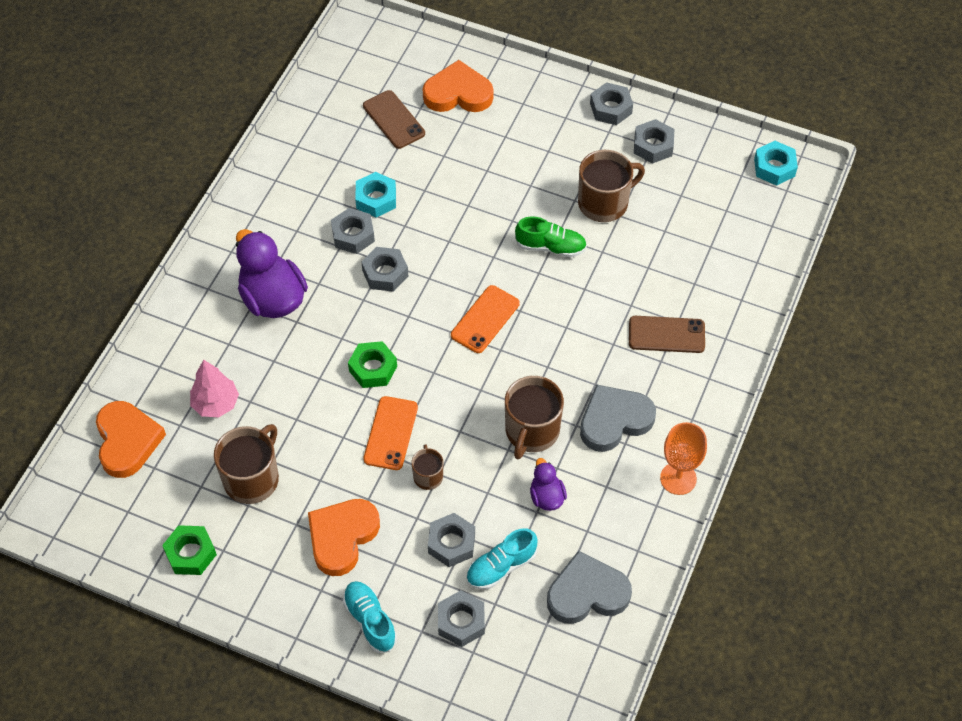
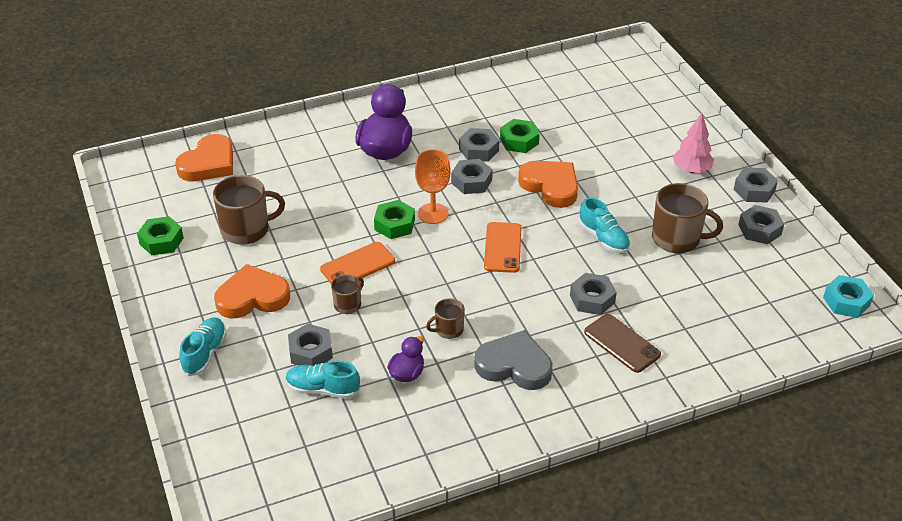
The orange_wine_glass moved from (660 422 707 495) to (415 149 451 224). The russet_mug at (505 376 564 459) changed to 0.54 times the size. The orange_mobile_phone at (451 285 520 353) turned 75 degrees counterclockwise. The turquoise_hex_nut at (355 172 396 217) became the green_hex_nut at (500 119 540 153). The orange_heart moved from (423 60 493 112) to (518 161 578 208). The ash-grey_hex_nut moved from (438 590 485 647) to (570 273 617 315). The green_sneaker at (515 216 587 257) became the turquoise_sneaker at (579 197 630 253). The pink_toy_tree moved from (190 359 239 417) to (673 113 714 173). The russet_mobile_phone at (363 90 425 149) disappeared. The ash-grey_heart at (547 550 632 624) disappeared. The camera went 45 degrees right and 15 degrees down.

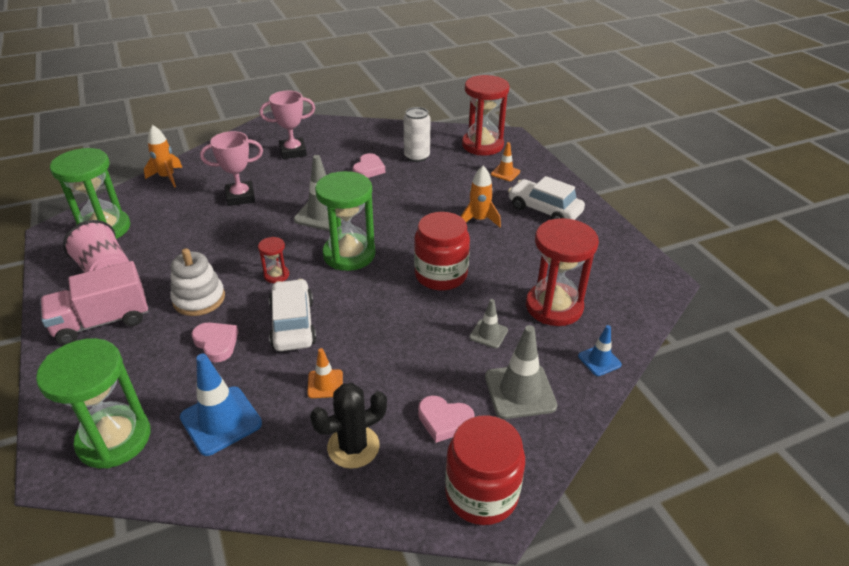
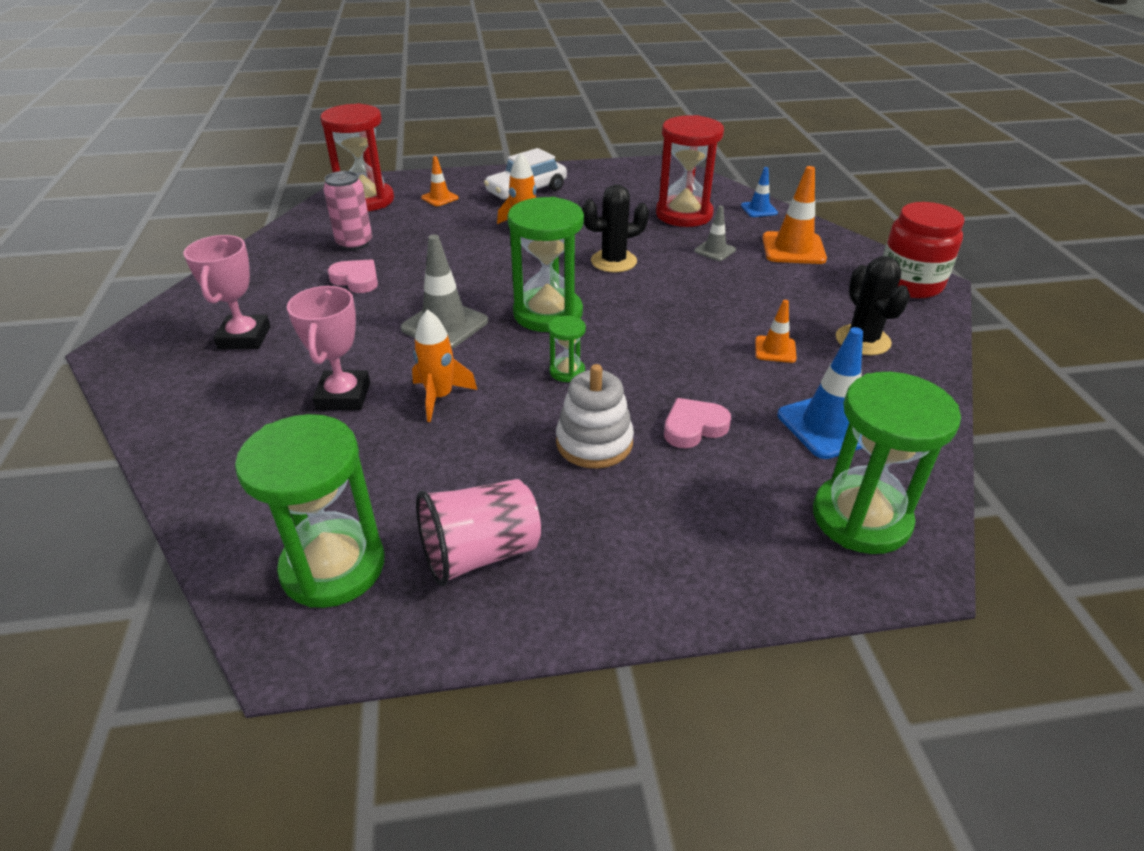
The pure_white_can at (404 107 431 162) became the pink_can at (323 171 372 250). The orange_toy_rocket moved from (144 125 182 188) to (412 309 477 422). The scarlet_sand_timer at (258 237 289 283) became the green_sand_timer at (548 316 586 382). The scarlet_preserve_jar at (414 212 470 290) was replaced by the black_prickly_plant at (582 184 649 272). The ash-grey_road_cone at (485 325 557 419) became the orange_road_cone at (762 166 827 264). The pink_truck at (40 261 148 345) disappeared. The pure_white_toy_car at (269 279 316 351) disappeared. The pink_heart at (418 395 475 443) disappeared. The camera went 75 degrees left and 0 degrees up.

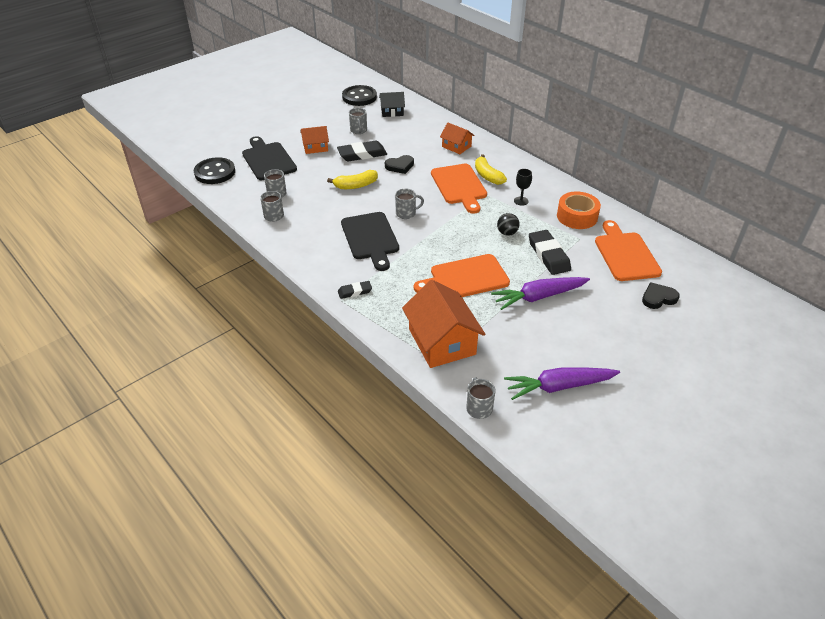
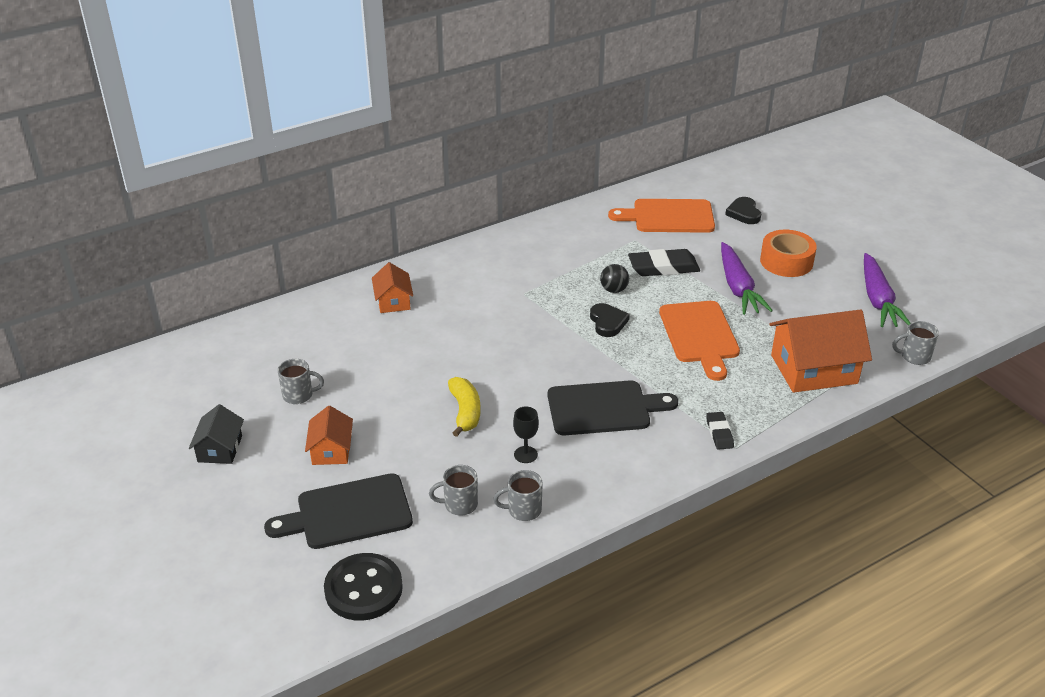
The black_toy_house moved from (379 92 405 117) to (189 404 244 464). The orange_toy_house at (440 123 475 154) turned 60 degrees counterclockwise. The black_wine_glass moved from (514 169 532 206) to (513 407 539 463). The black_heart moved from (385 155 414 174) to (590 303 630 337). The orange_roll_of_tape moved from (557 191 601 229) to (760 230 817 277). The black_eraser at (337 140 387 161) disappeared. The black_button at (342 85 377 106) disappeared. The ash-grey_mug at (395 189 424 219) disappeared. The orange_cutting_board at (431 164 487 214) disappeared. The yellow_banana_fruit at (475 154 507 185) disappeared. The camera went 80 degrees left and 5 degrees down.

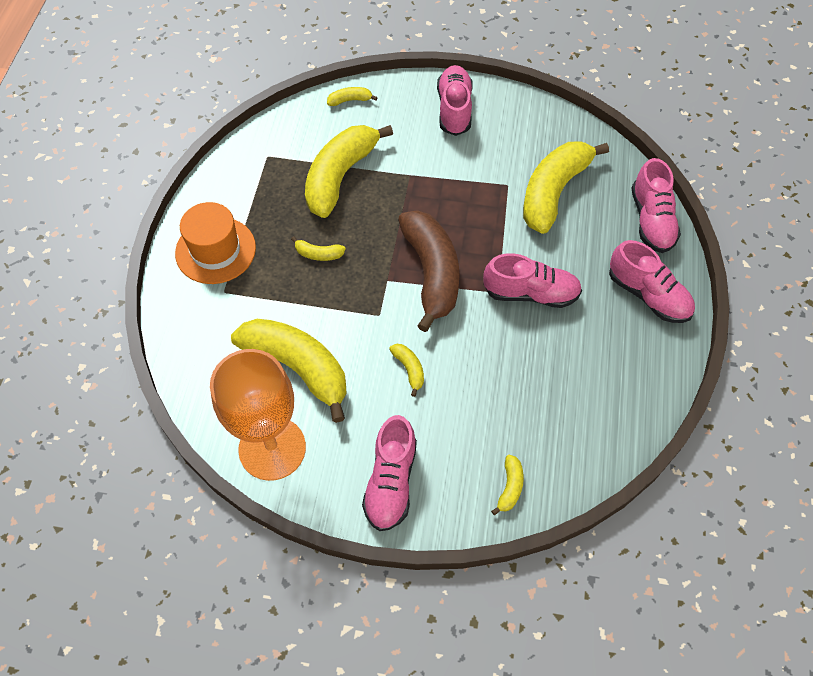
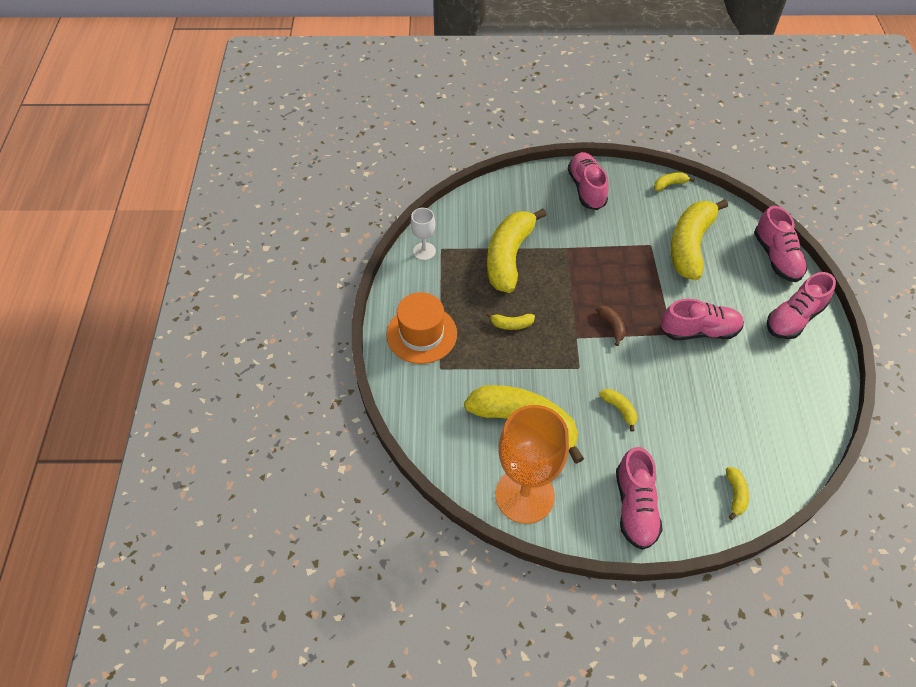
The pure_white_wine_glass at (411 208 436 260) appeared. The russet_banana_fruit at (398 210 460 332) changed to 0.41 times the size. The yellow_banana_fruit moved from (327 87 378 106) to (654 172 695 191). The pink_sneaker at (609 240 695 323) turned 105 degrees clockwise. The camera went 10 degrees left and 5 degrees down.

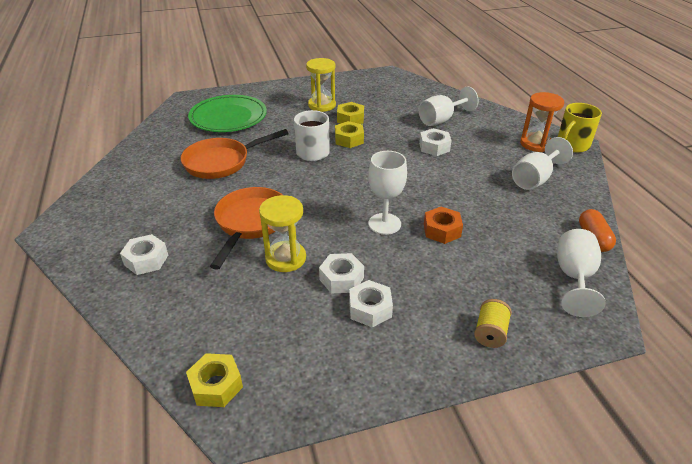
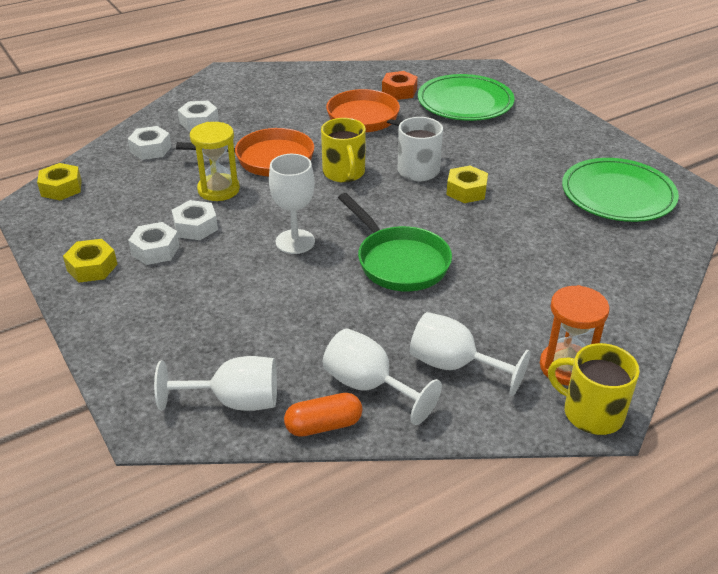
The yellow_hex_nut moved from (337 102 364 124) to (63 239 118 283). The pure_white_hex_nut moved from (419 128 452 156) to (128 126 172 160). The yellow_mug at (321 118 366 183) appeared. The pure_white_wine_glass moved from (419 87 479 126) to (323 329 442 425). The green_skillet at (338 193 452 291) appeared. The orange_hex_nut moved from (424 207 463 244) to (382 71 418 100). The green_dinner_plate at (562 158 679 222) appeared. The yellow_sand_timer at (306 58 336 112) disappeared. The yellow_spool at (474 299 512 348) disappeared. The camera went 75 degrees right and 0 degrees up.

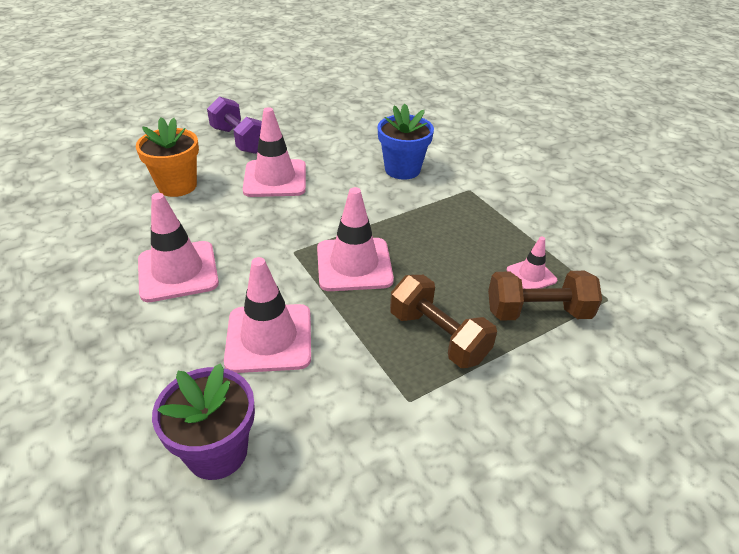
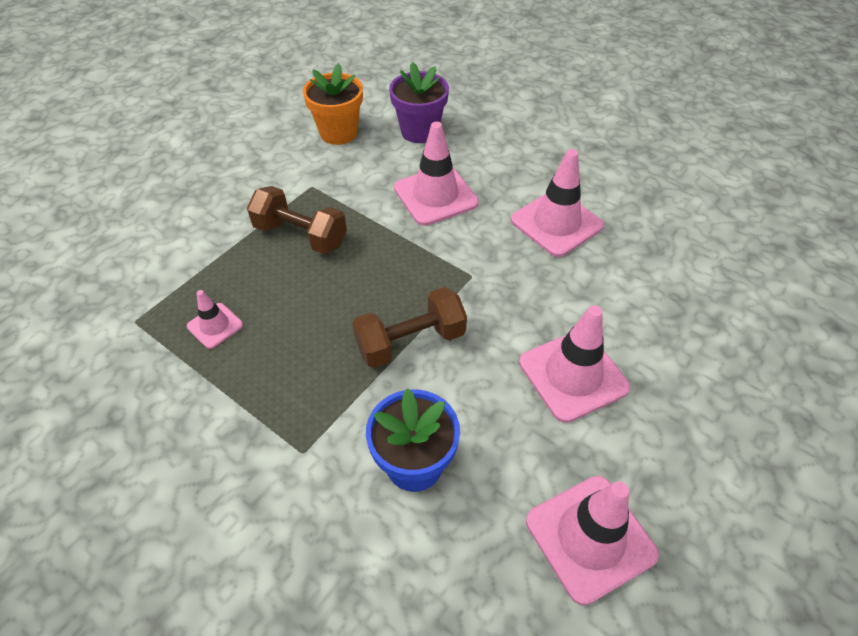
The orange_plant_pot moved from (136 117 199 197) to (303 63 363 145). The russet_dumbbell moved from (488 271 602 320) to (352 287 467 368). The pink_road_cone moved from (317 187 394 291) to (526 476 659 605). The purple_dumbbell at (207 96 262 154) disappeared. The camera went 160 degrees right and 10 degrees up.

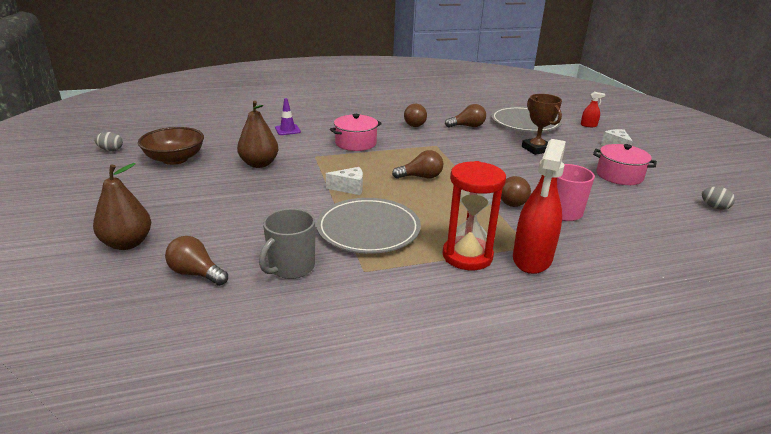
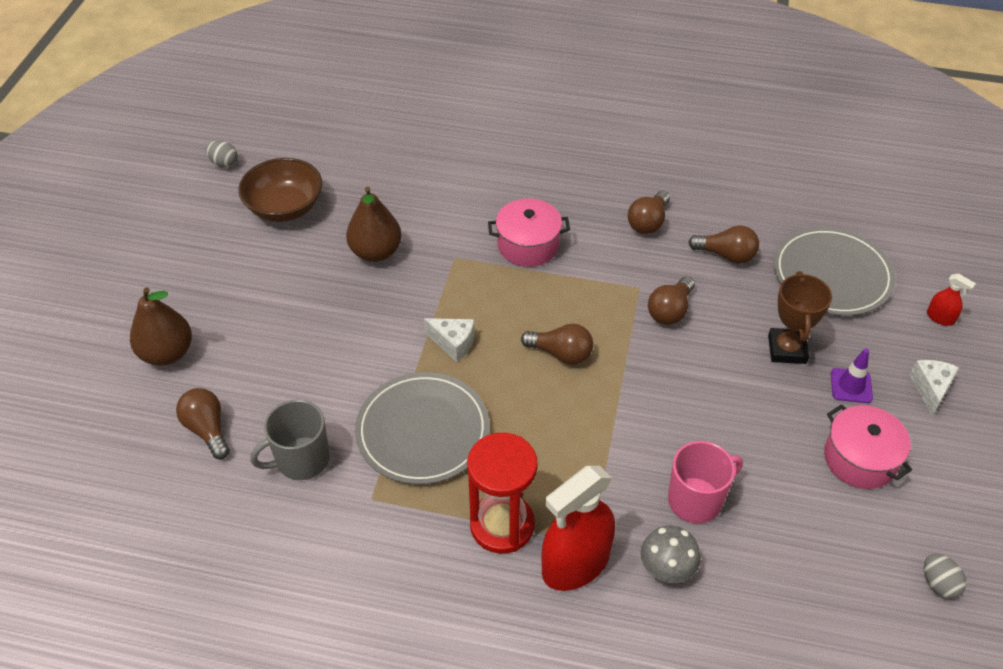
The ash-grey_toadstool at (641 526 701 583) appeared. The russet_lightbulb moved from (501 176 531 207) to (648 277 695 325). The purple_road_cone moved from (275 98 301 135) to (831 348 873 403). The camera went 30 degrees right and 20 degrees up.

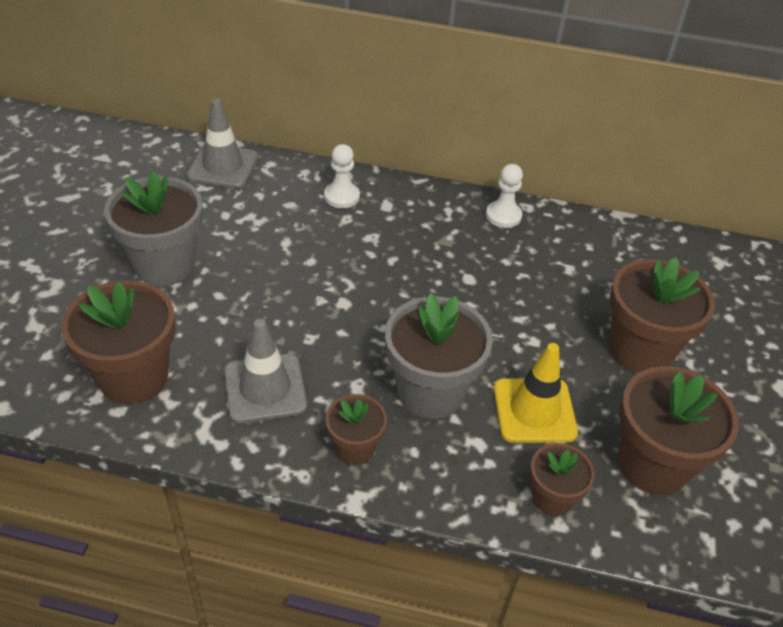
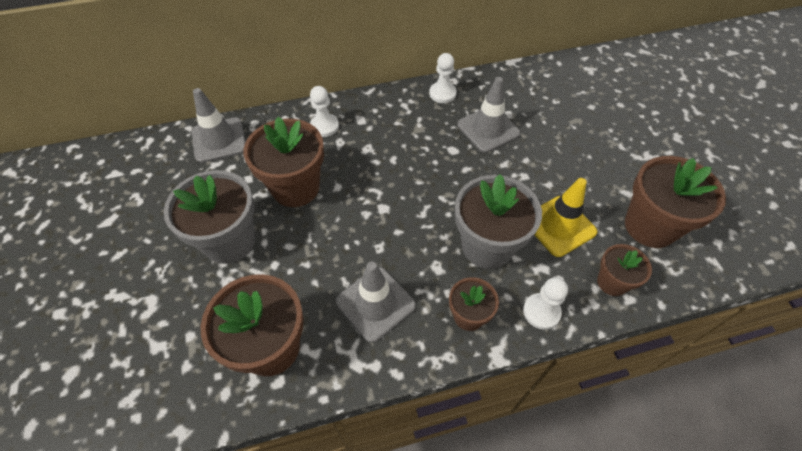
The russet_plant_pot moved from (609 257 715 373) to (243 117 324 207). The ash-grey_road_cone at (457 77 521 153) appeared. The pure_white_pawn at (523 277 568 330) appeared. The camera went 25 degrees left and 10 degrees up.

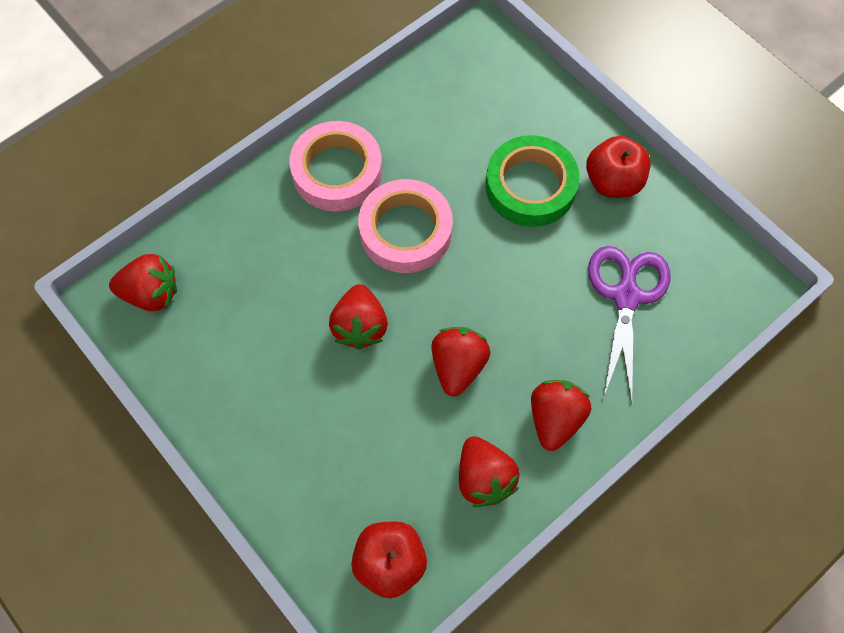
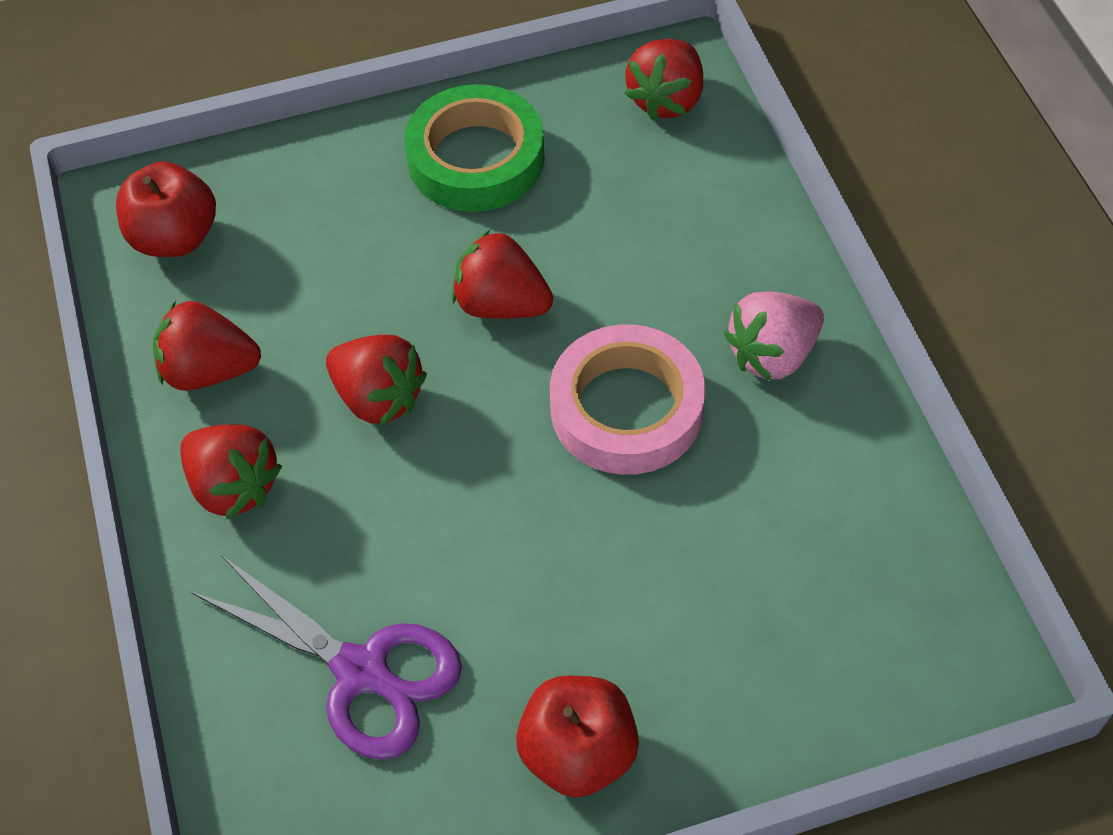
The green_roll_of_tape moved from (485 135 580 227) to (404 84 544 212). The pink_roll_of_tape at (290 121 382 211) was replaced by the pink_berry at (724 291 824 382). The camera went 115 degrees right and 10 degrees down.

